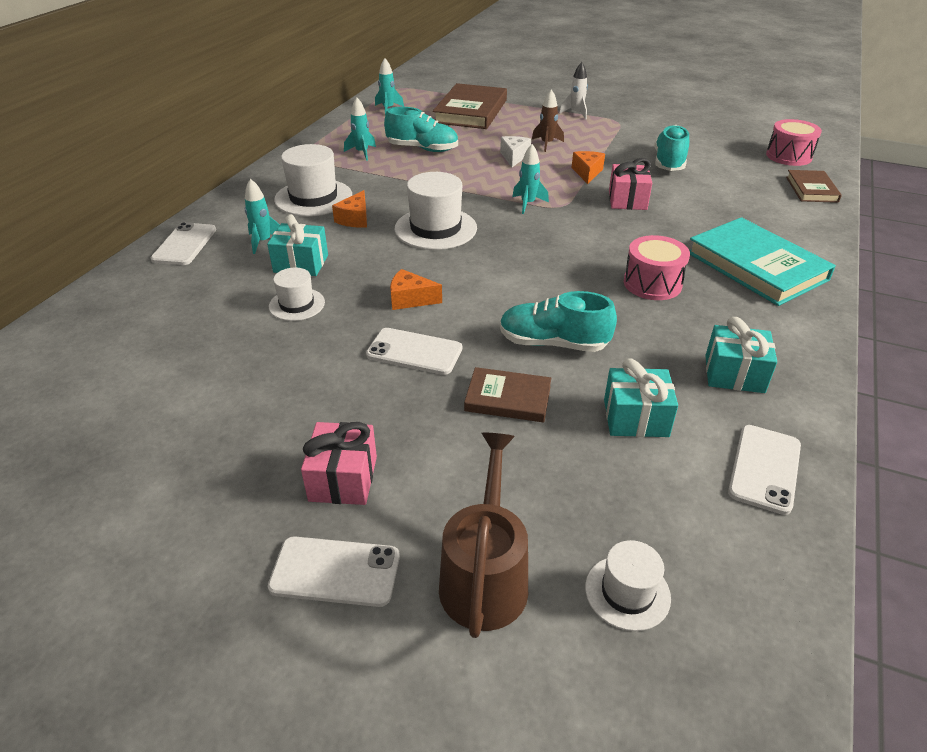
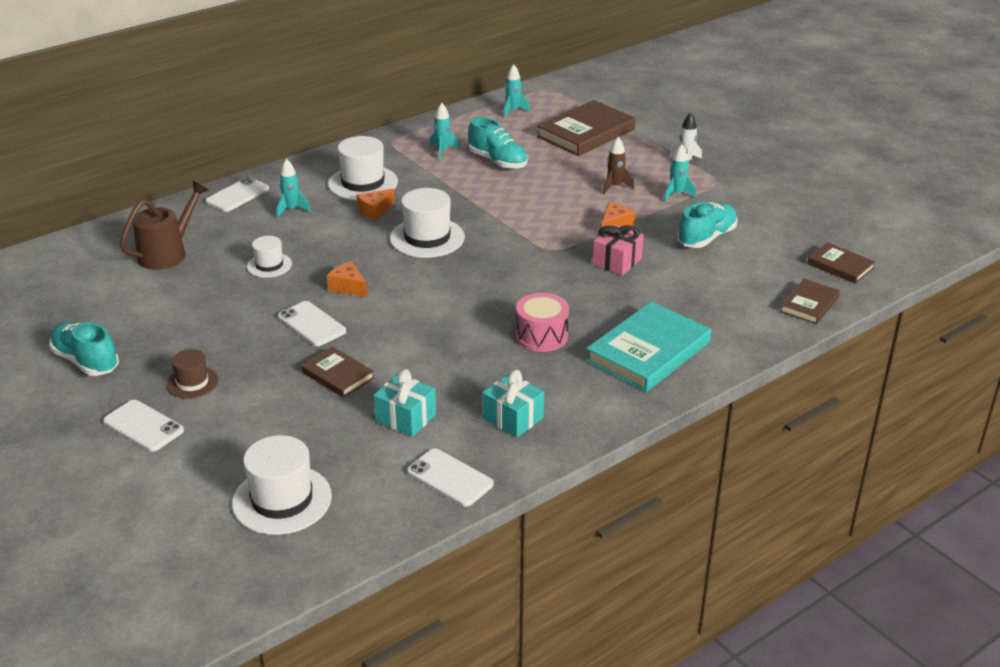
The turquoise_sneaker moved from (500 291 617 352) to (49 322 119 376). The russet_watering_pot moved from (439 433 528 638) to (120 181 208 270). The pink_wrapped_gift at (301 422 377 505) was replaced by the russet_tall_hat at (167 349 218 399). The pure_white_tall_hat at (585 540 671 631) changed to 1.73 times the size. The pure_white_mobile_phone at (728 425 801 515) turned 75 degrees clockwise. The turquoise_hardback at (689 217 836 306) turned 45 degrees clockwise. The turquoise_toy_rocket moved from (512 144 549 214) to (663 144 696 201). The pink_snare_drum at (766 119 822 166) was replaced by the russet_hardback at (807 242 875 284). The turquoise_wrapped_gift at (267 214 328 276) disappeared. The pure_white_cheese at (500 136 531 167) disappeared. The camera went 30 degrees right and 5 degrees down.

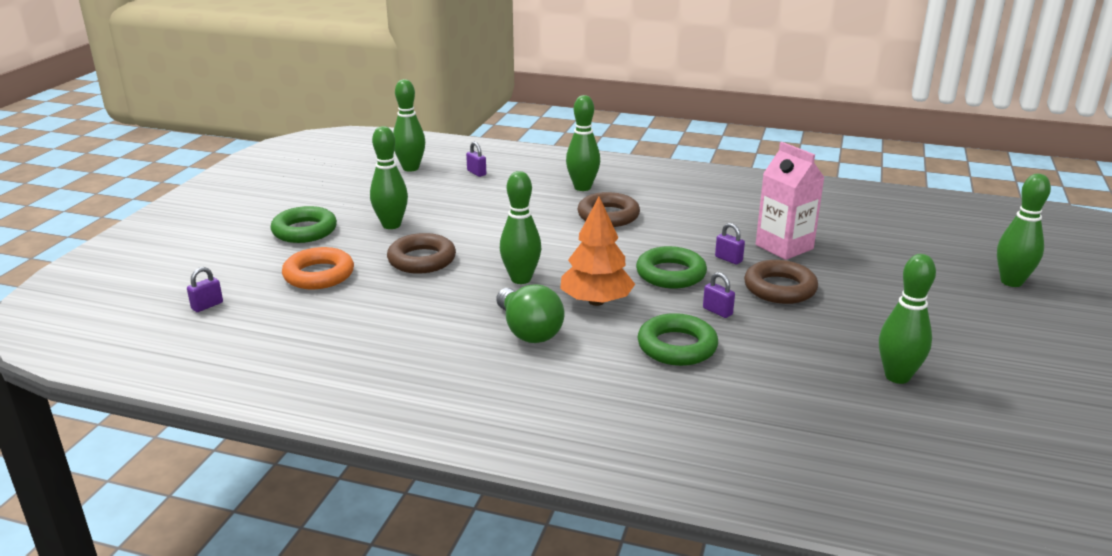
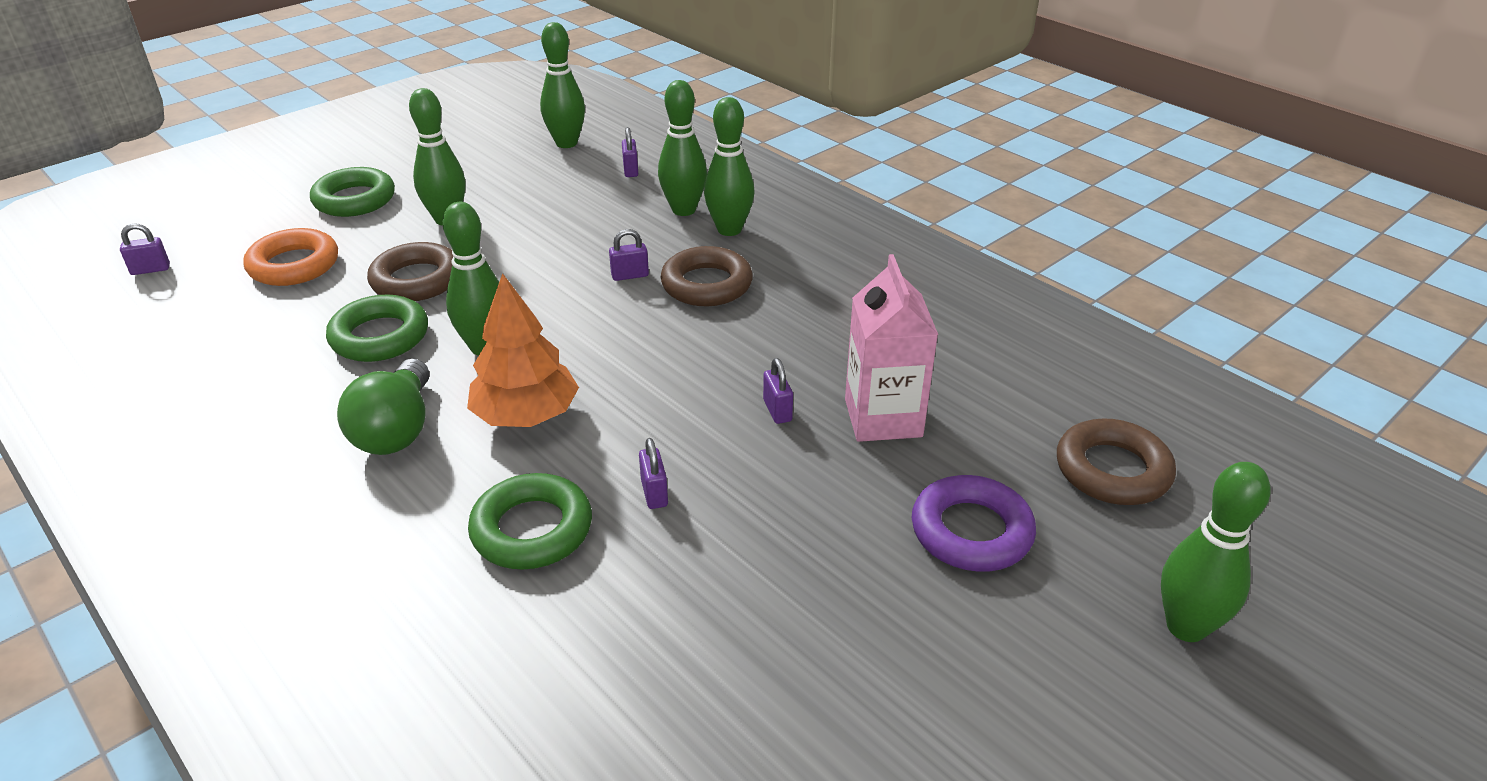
The green_ring moved from (636 246 707 288) to (326 295 428 362). The purple_small_lock at (609 229 649 281) appeared. The green_skittle moved from (879 254 936 384) to (658 80 707 216). The purple_ring at (912 475 1036 572) appeared. The russet_ring moved from (744 260 818 304) to (1057 418 1176 505). The camera went 30 degrees right and 10 degrees up.

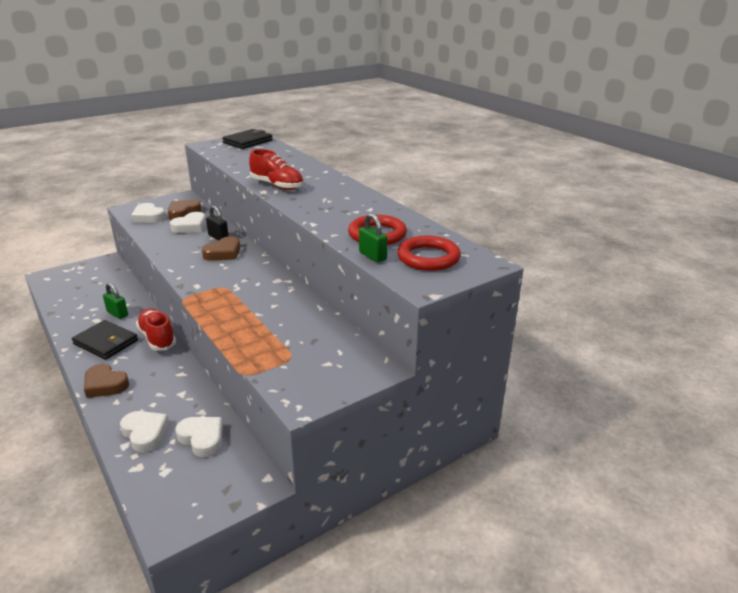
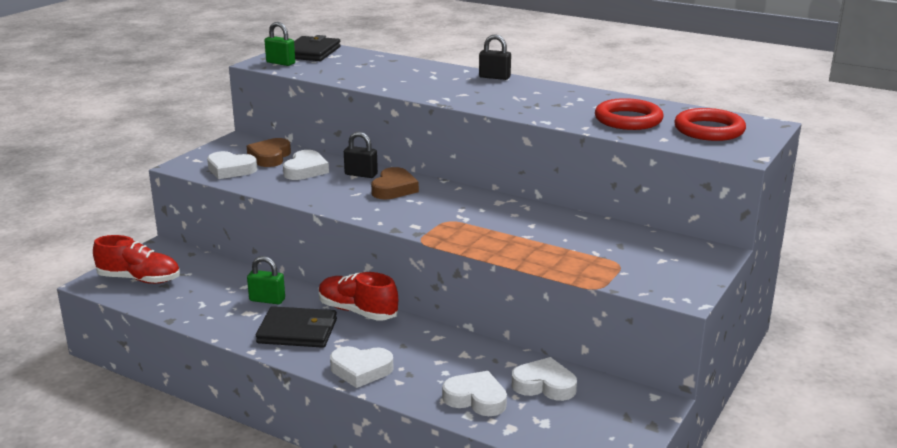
The scarlet_sneaker moved from (249 149 303 190) to (93 235 180 284). The green_small_lock moved from (359 213 387 263) to (264 22 295 66). The russet_heart at (84 364 129 398) became the pure_white_heart at (330 346 394 388). The black_small_lock at (479 34 511 80) appeared. The camera went 25 degrees left and 5 degrees down.

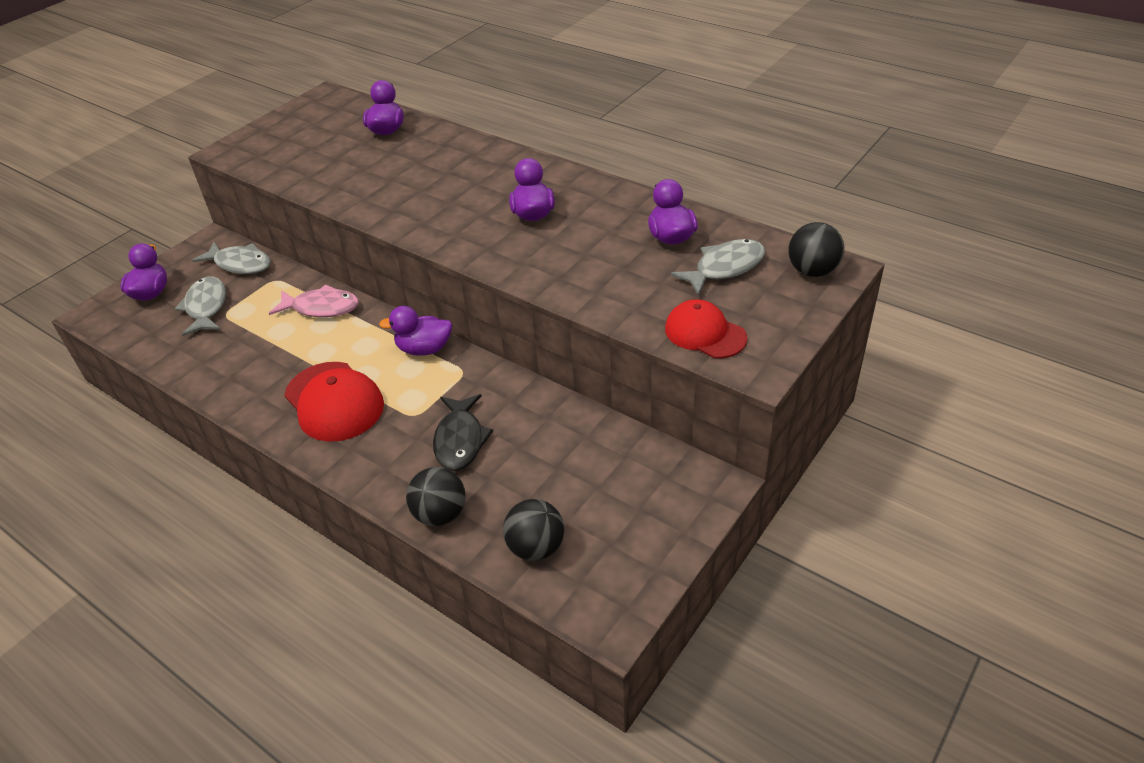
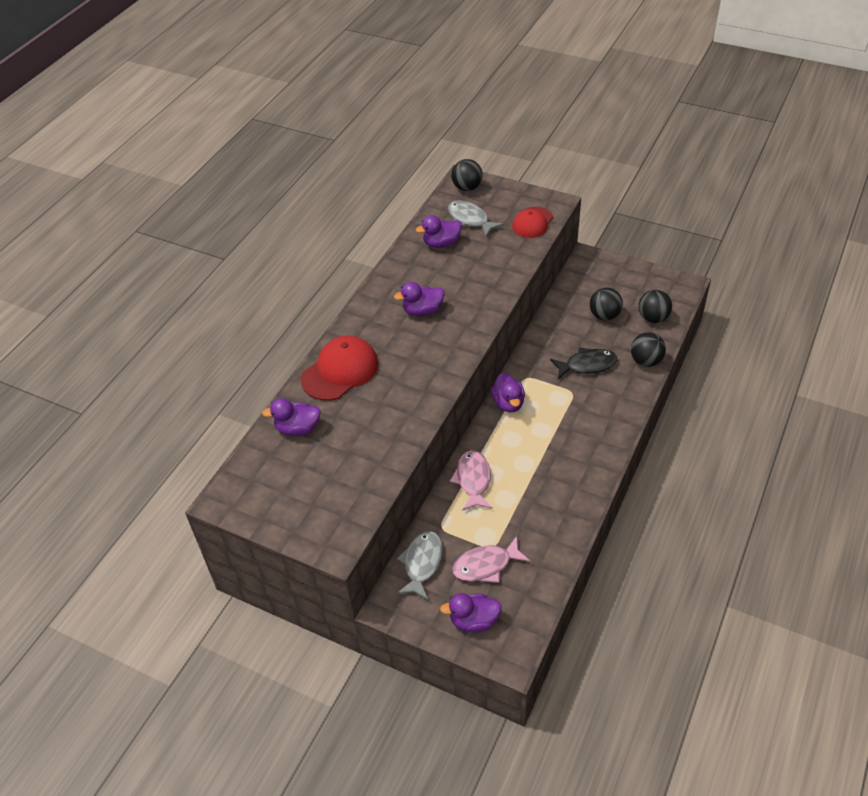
The scarlet_cap moved from (284 362 384 442) to (301 336 378 401). The ash-grey_fish at (175 277 226 336) became the pink_fish at (452 536 530 583). The black_play_ball at (590 288 623 320) appeared. The camera went 100 degrees left and 5 degrees up.

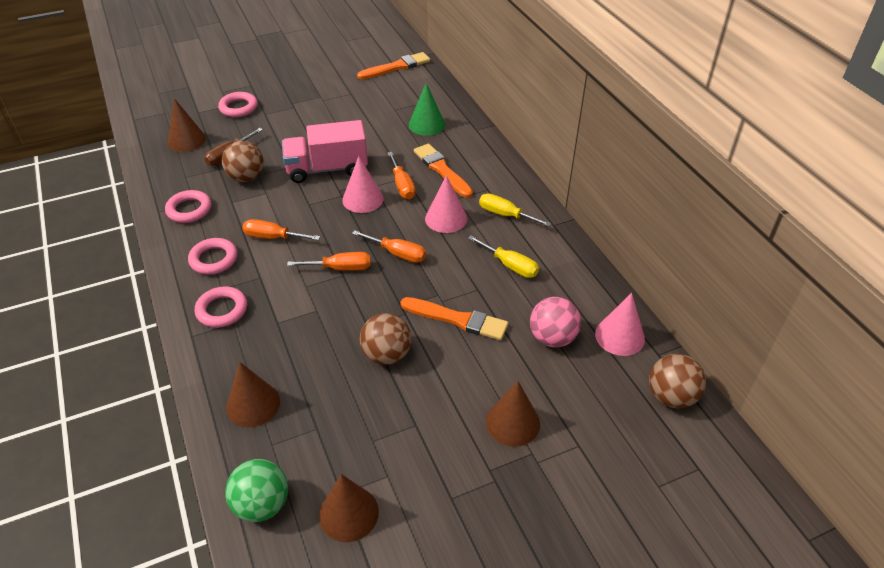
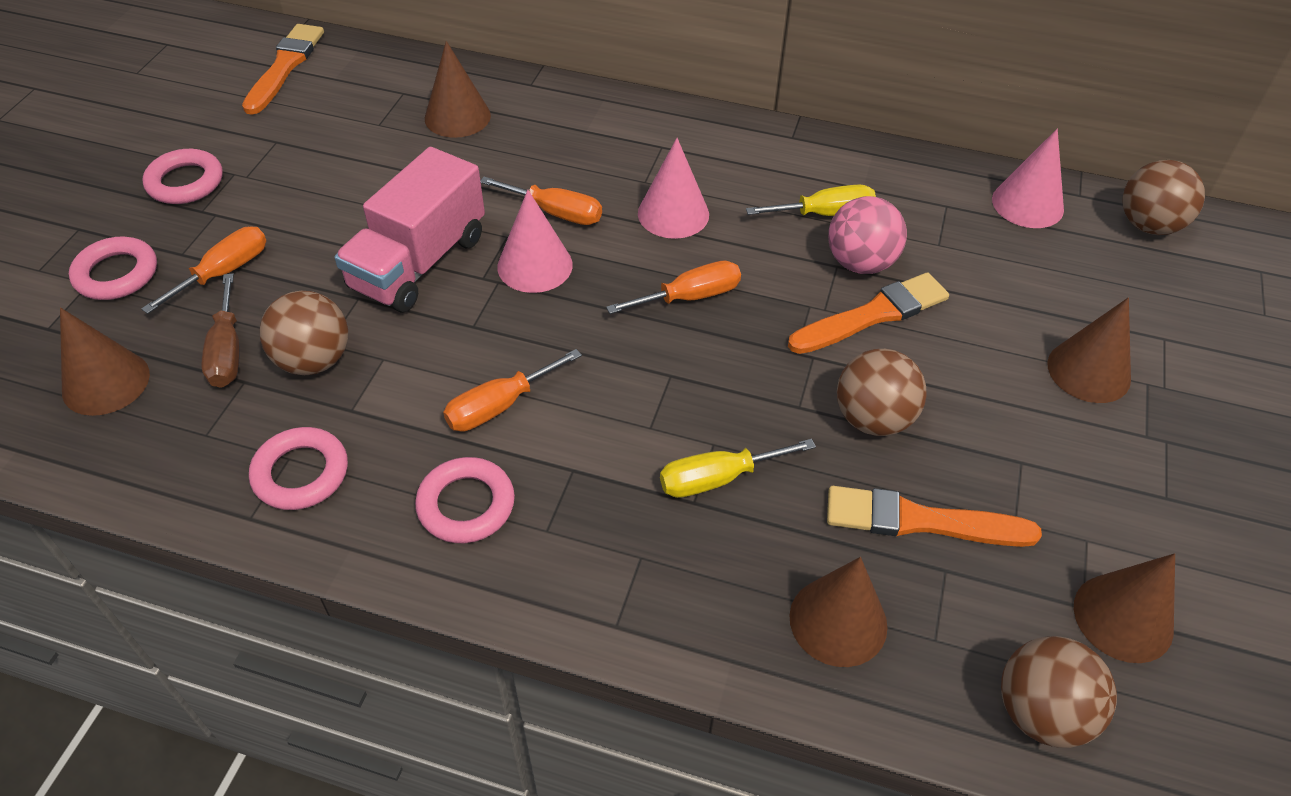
The orange_hand_screwdriver moved from (287 252 371 271) to (141 227 266 314). The pink_ring moved from (194 286 247 328) to (143 149 223 204). The green_cone at (409 83 445 136) became the russet_cone at (425 41 491 138). The yellow_hand_screwdriver moved from (479 193 551 227) to (660 439 816 498). The orange_paintbrush moved from (414 144 473 198) to (827 486 1042 547). The pink_play_ball moved from (530 297 581 347) to (828 196 907 274). The green_play_ball at (225 459 288 522) became the russet_play_ball at (1001 636 1117 748). The camera went 50 degrees left and 5 degrees up.

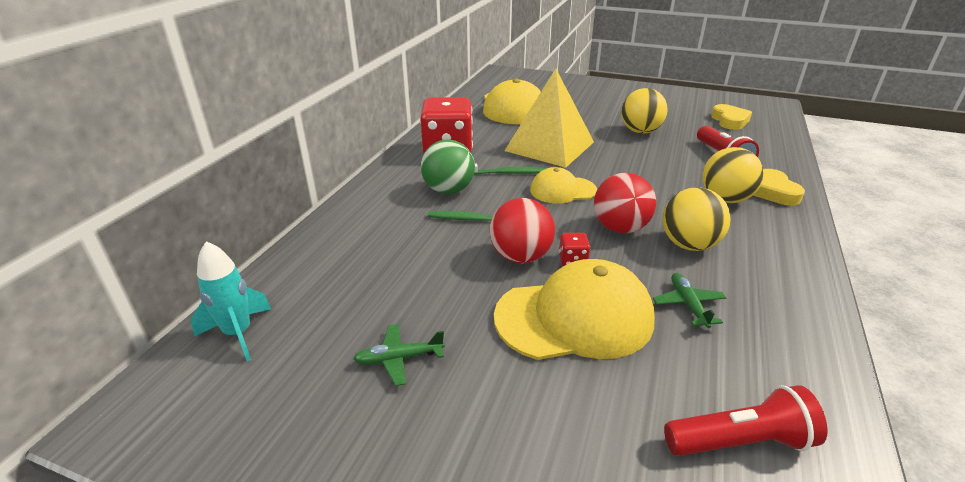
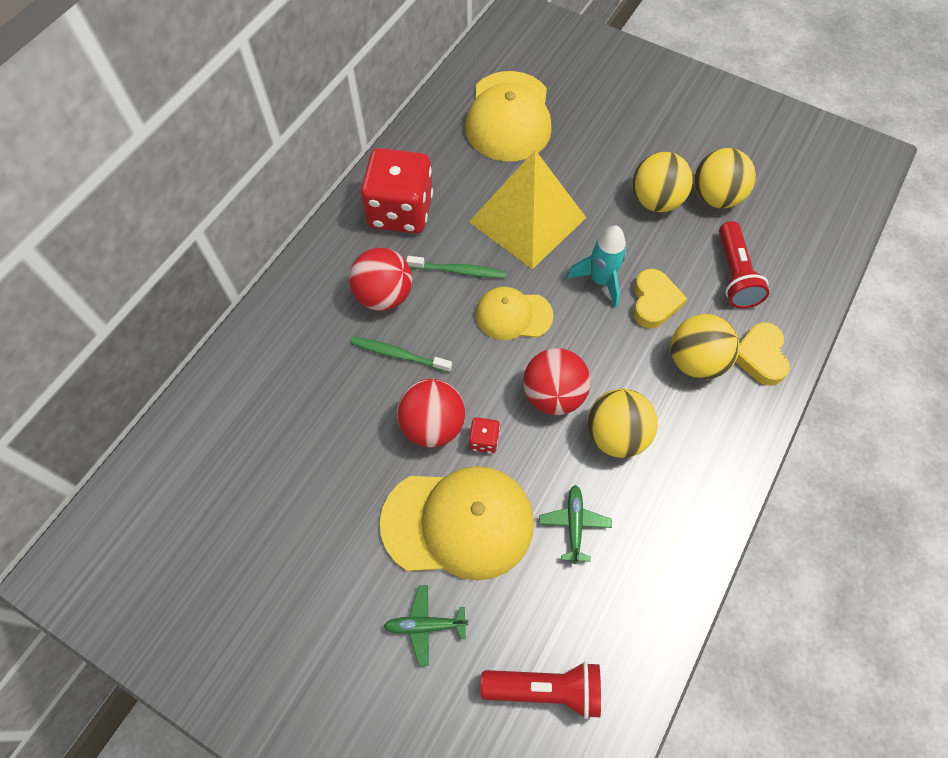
The green_play_ball at (421 139 475 194) became the scarlet_play_ball at (349 248 412 311). The green_toy_plane moved from (353 324 445 386) to (384 585 468 666). The turquoise_toy_rocket moved from (191 241 271 361) to (567 225 627 308). The yellow_heart moved from (711 104 752 130) to (633 269 687 328). The yellow_play_ball at (694 148 756 208) appeared. The camera went 10 degrees right and 30 degrees up.

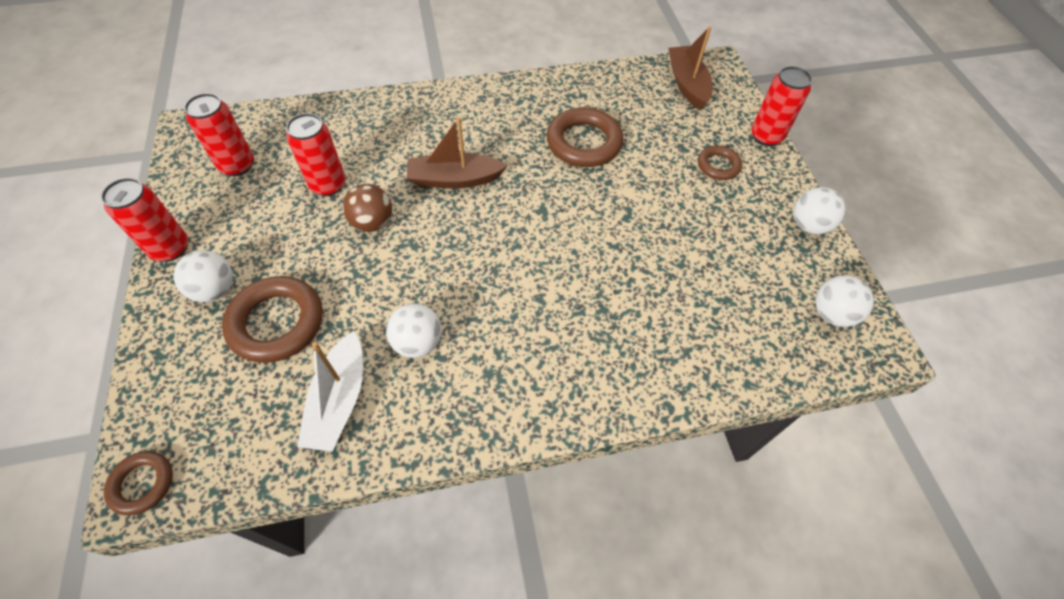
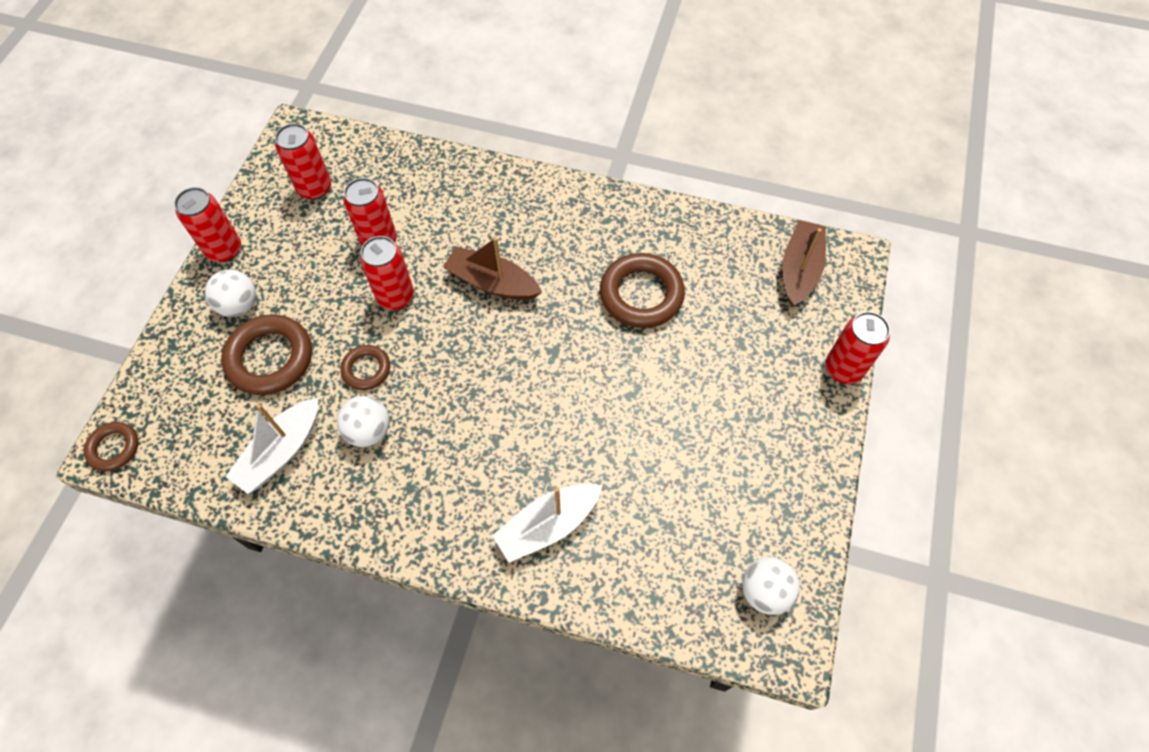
The russet_ring moved from (698 146 742 180) to (340 345 390 390). The russet_play_ball at (343 184 392 232) was replaced by the scarlet_can at (360 236 414 310). The pure_white_sailboat at (492 484 602 563) appeared. The pure_white_play_ball at (794 187 846 234) disappeared. The camera went 30 degrees right and 5 degrees up.

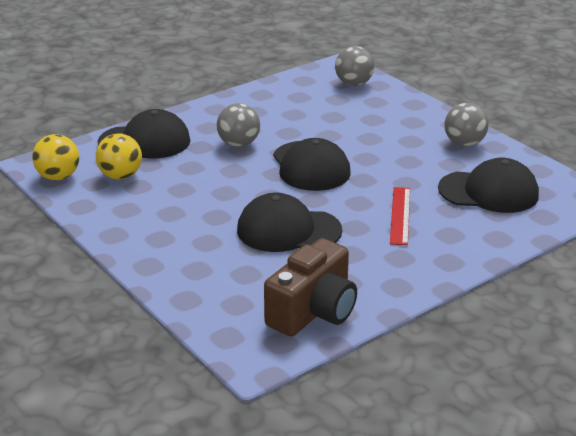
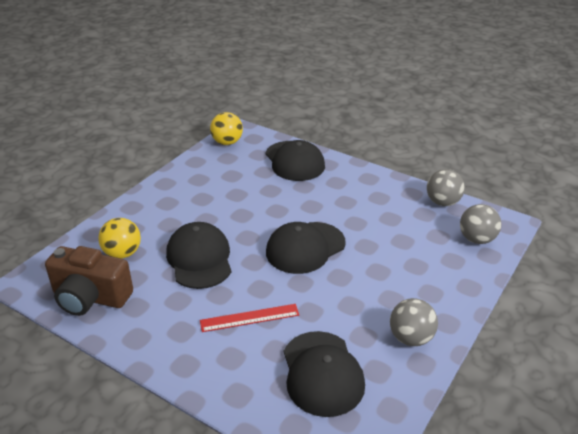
The yellow_play_ball moved from (96 133 142 180) to (98 218 141 259). The ash-grey_play_ball moved from (217 103 260 147) to (427 169 465 206). The camera went 70 degrees right and 5 degrees up.

